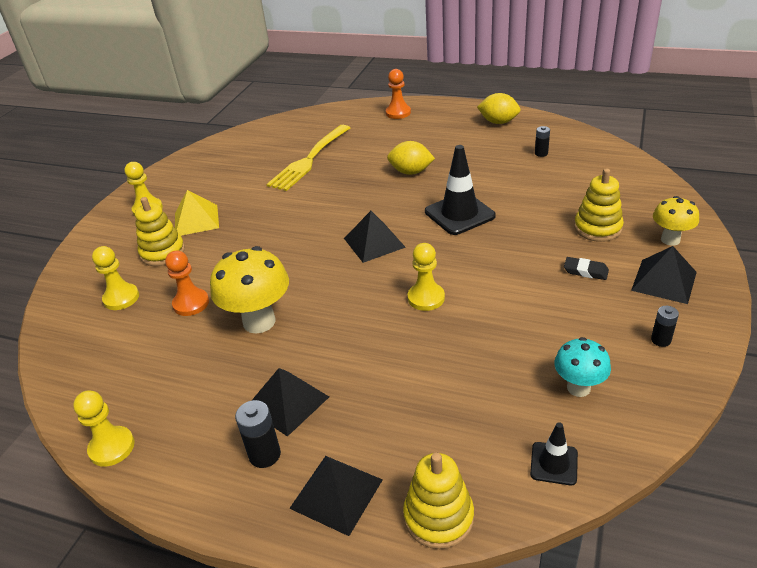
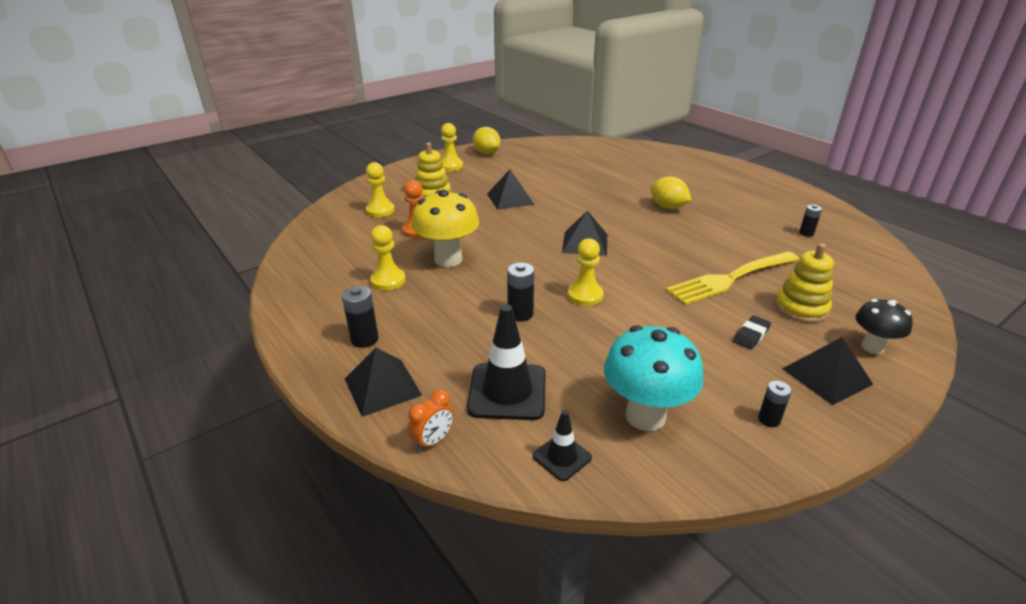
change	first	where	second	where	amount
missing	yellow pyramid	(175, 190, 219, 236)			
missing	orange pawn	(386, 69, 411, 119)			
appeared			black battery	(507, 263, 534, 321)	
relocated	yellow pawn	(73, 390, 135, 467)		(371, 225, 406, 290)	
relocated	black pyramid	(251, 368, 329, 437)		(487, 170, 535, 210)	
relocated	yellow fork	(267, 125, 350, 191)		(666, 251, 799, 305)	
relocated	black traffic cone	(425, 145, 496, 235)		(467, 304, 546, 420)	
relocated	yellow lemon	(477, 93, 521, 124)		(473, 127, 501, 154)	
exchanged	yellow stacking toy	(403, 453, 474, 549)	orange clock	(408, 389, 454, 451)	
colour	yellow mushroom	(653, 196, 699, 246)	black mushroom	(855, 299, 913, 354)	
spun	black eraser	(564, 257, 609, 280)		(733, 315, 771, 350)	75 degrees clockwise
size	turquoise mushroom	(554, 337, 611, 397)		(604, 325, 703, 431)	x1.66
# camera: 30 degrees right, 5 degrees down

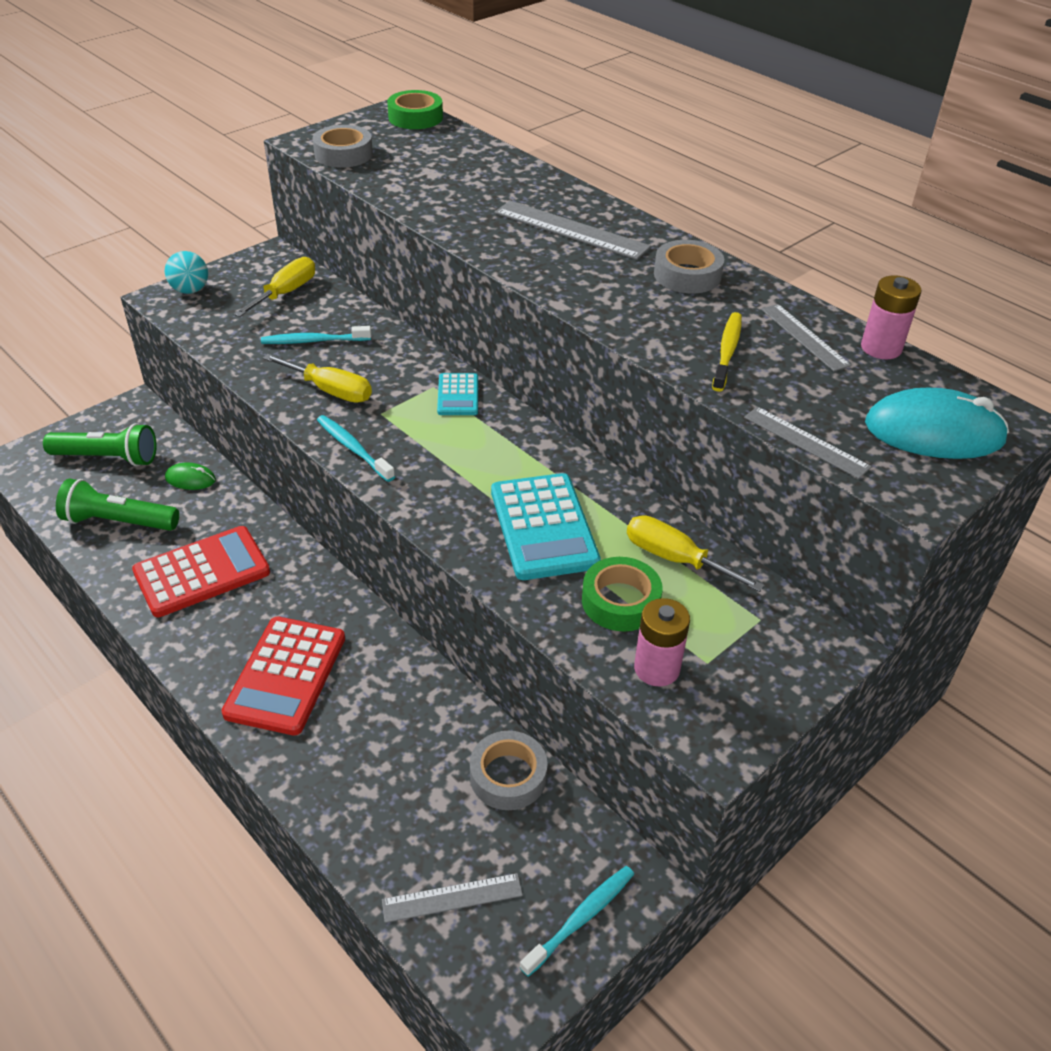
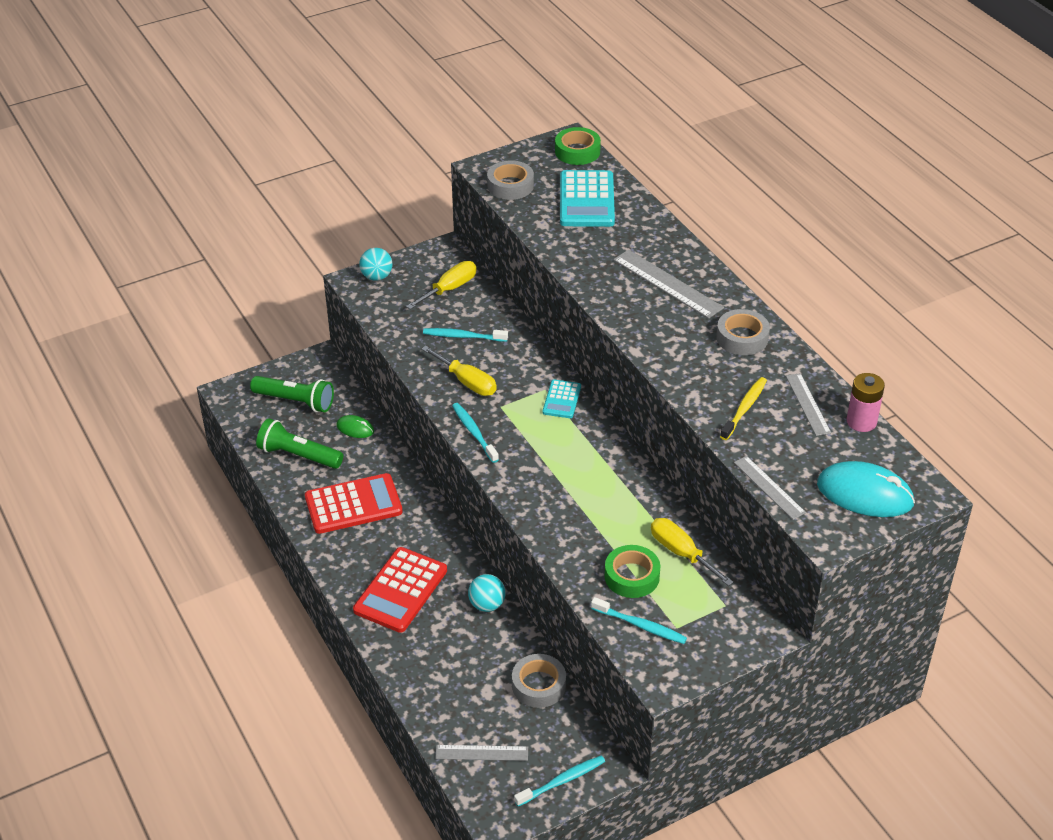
change	first	where	second	where	amount
appeared			turquoise ball	(468, 574, 506, 612)	
relocated	turquoise calculator	(491, 473, 601, 580)		(560, 170, 615, 227)	
exchanged	pink battery	(634, 598, 690, 687)	turquoise toothbrush	(591, 597, 687, 644)	
# camera: 15 degrees right, 0 degrees up

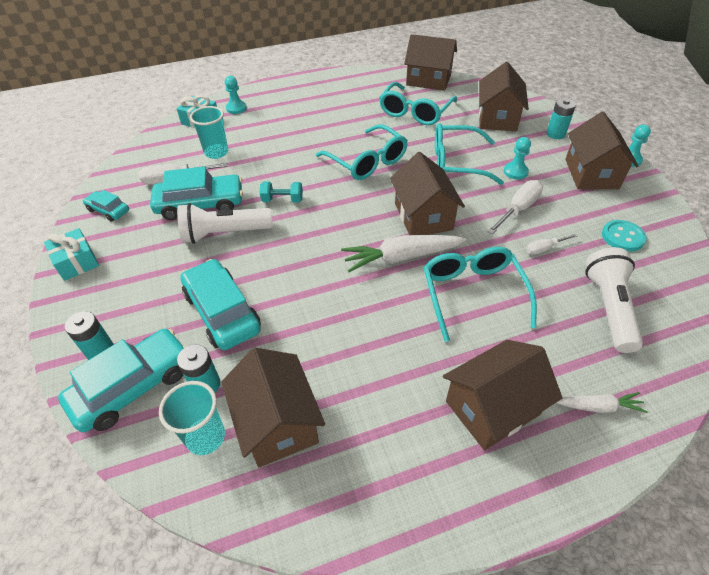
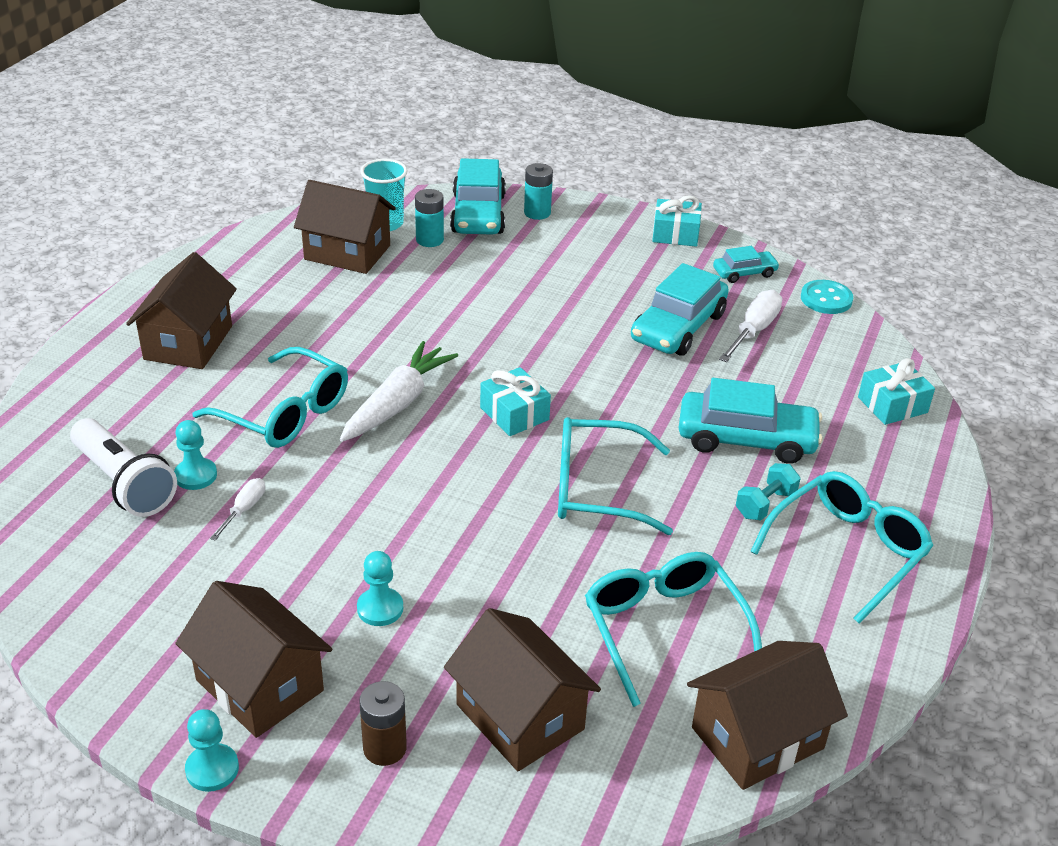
change	first	where	second	where	amount
missing	white flashlight	(177, 203, 273, 244)			
missing	turquoise cup	(190, 106, 228, 159)			
missing	brown house	(390, 152, 465, 235)			
missing	white screwdriver	(487, 180, 543, 234)			
missing	white carrot	(556, 392, 648, 413)			
appeared			turquoise gift	(480, 367, 551, 436)	
relocated	turquoise car	(180, 259, 261, 350)		(679, 378, 823, 464)	
relocated	turquoise pawn	(225, 76, 247, 114)		(174, 420, 217, 490)	
relocated	turquoise dumbbell	(260, 182, 303, 203)		(736, 463, 801, 520)	
relocated	turquoise glasses	(435, 123, 504, 185)		(750, 471, 933, 623)	
relocated	turquoise button	(602, 220, 647, 252)		(801, 280, 853, 314)	
colour	turquoise battery	(547, 98, 576, 139)	brown battery	(359, 681, 407, 766)	
# camera: 130 degrees right, 10 degrees down

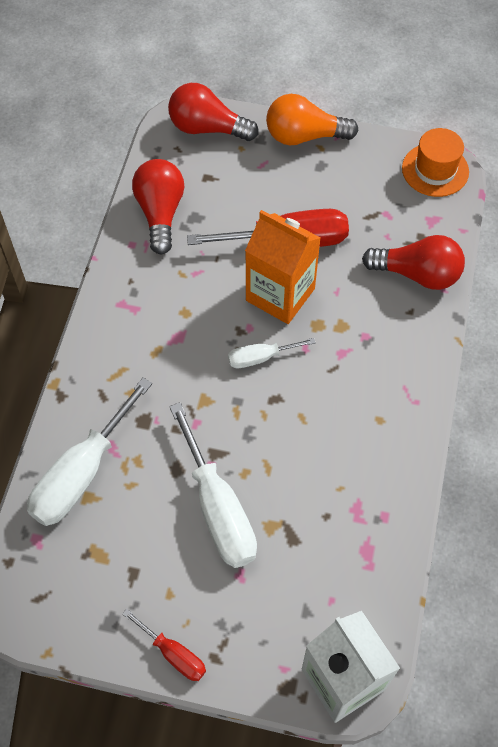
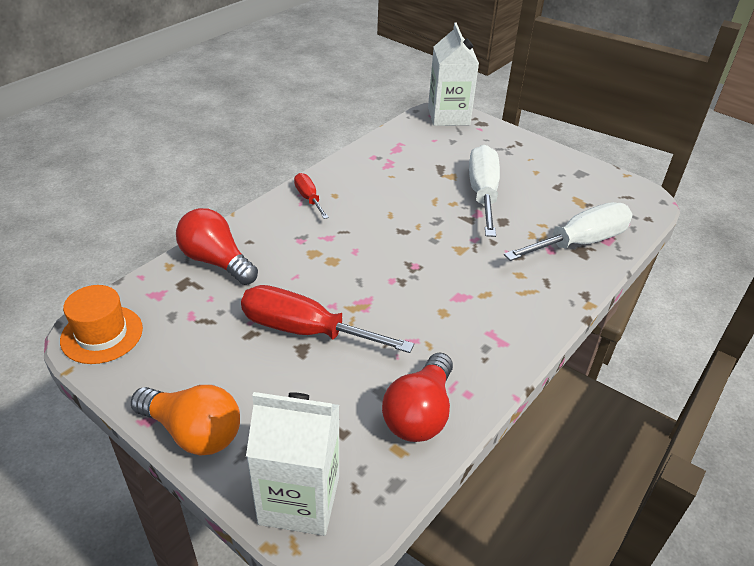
change	first	where	second	where	amount
missing	white screwdriver	(228, 338, 316, 368)			
missing	orange carton	(245, 210, 321, 324)			
relocated	red screwdriver	(122, 609, 206, 681)		(294, 173, 329, 219)	
exchanged	red light bulb	(168, 83, 259, 141)	white carton	(246, 392, 339, 536)	
# camera: 155 degrees left, 20 degrees down

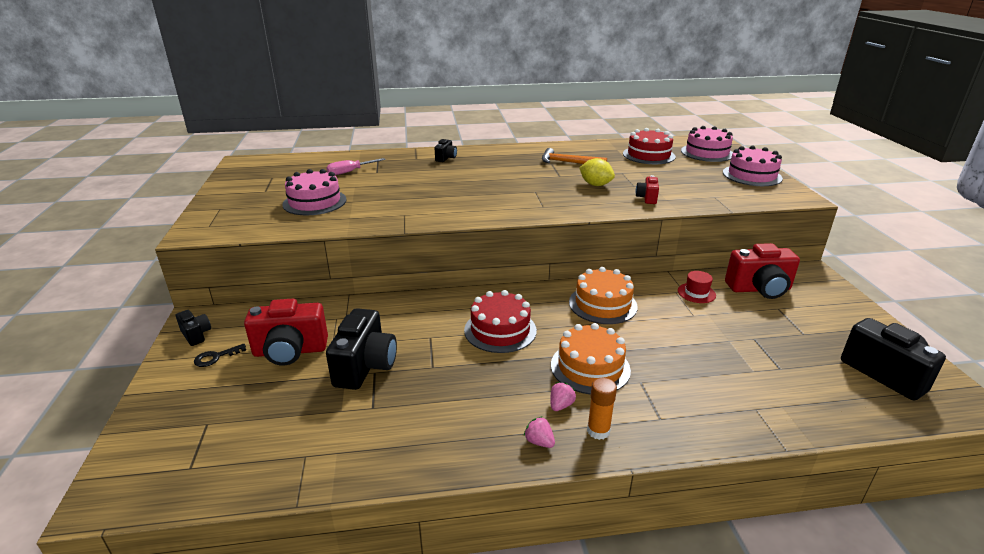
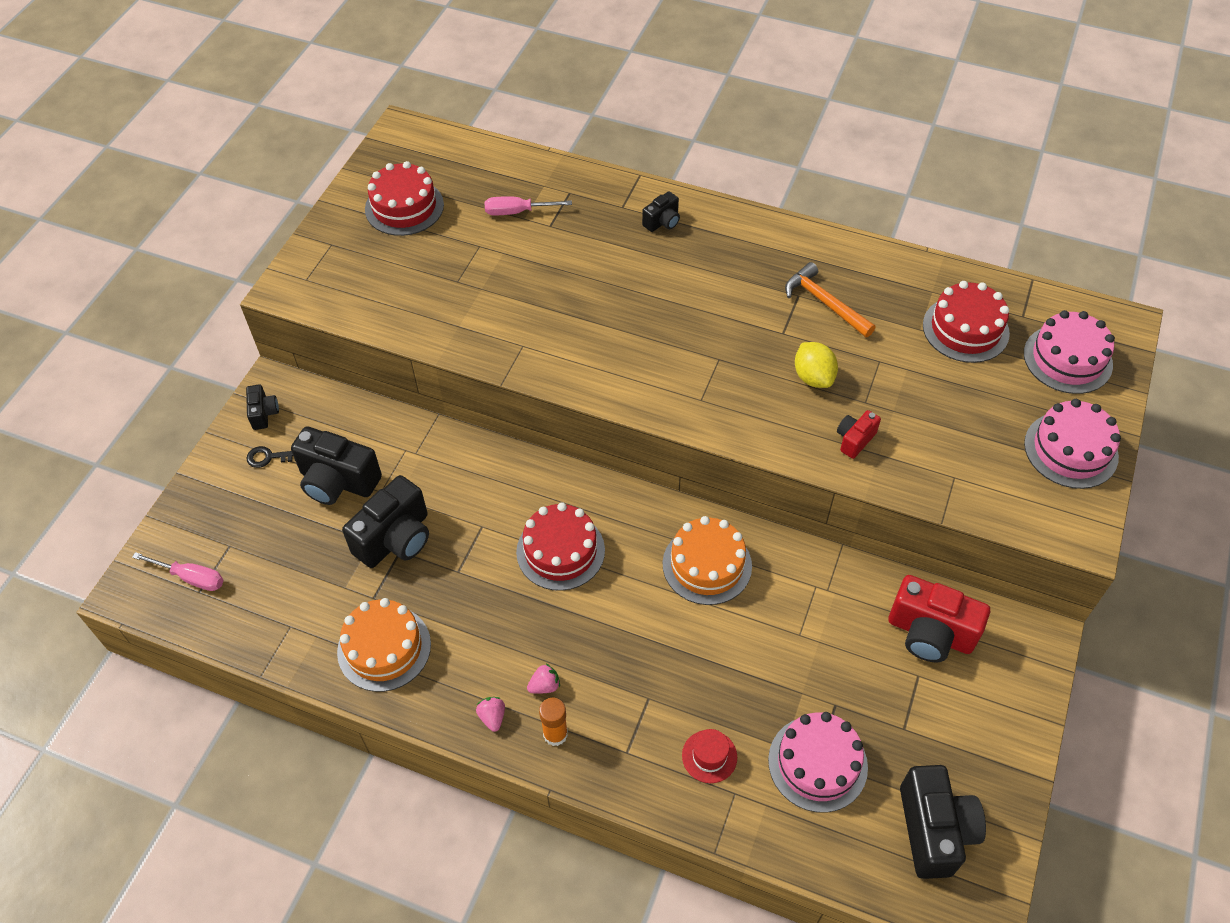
change	first	where	second	where	amount
appeared			pink screwdriver	(132, 552, 223, 591)	
appeared			red cake	(365, 161, 444, 236)	
relocated	pink cake	(282, 169, 347, 215)		(768, 712, 868, 813)	
relocated	orange cake	(551, 323, 631, 394)		(337, 598, 431, 692)	
relocated	red hat	(678, 271, 716, 303)		(682, 729, 737, 783)	
colour	red camera	(244, 299, 328, 366)	black camera	(291, 426, 382, 505)	
# camera: 30 degrees right, 25 degrees up

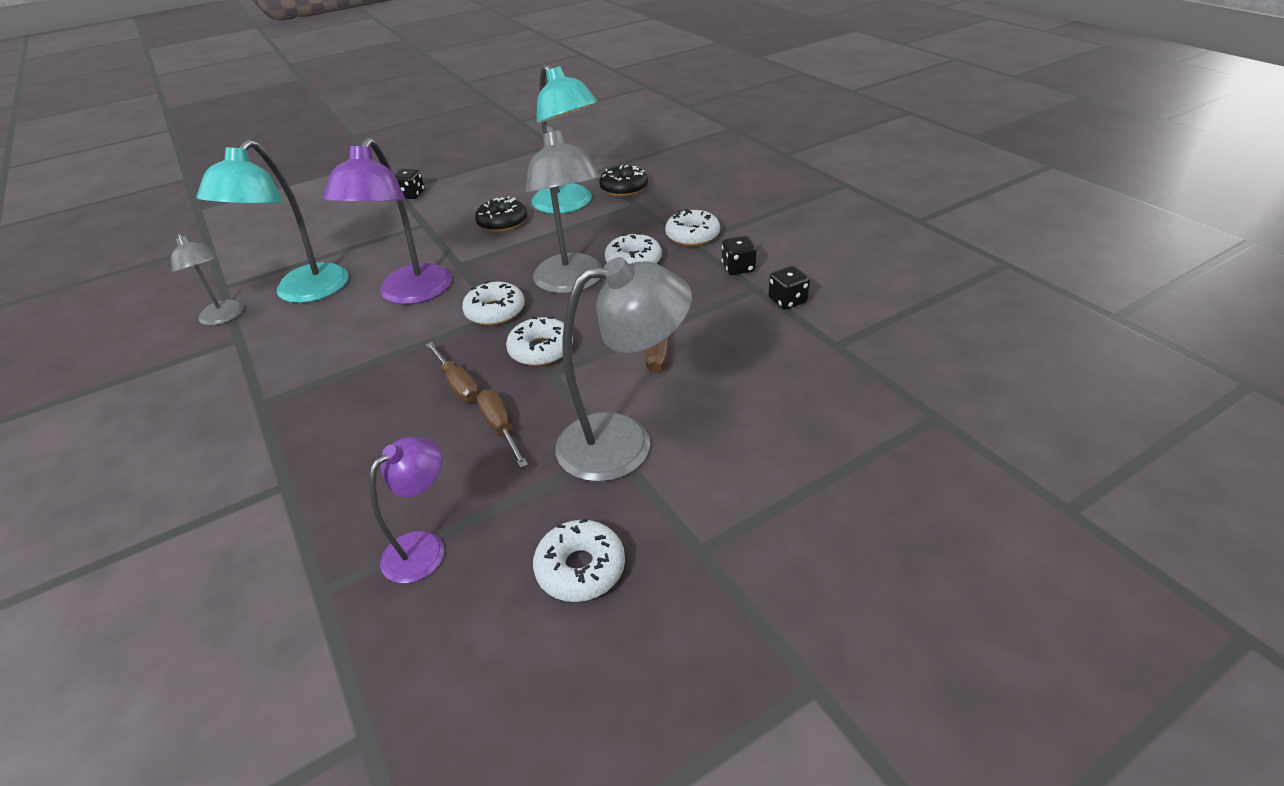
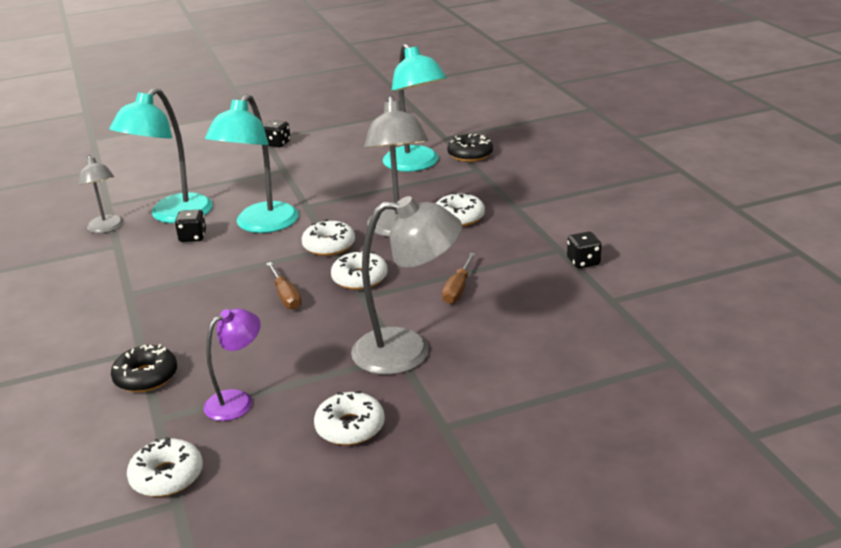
change	first	where	second	where	amount
missing	brown screwdriver	(477, 389, 528, 468)			
relocated	black donut	(475, 196, 527, 232)		(111, 344, 177, 392)	
relocated	white donut	(665, 209, 720, 246)		(127, 437, 203, 497)	
relocated	black dice	(722, 236, 757, 275)		(175, 210, 206, 242)	
colour	purple lamp	(323, 138, 452, 305)	turquoise lamp	(205, 94, 299, 233)	
# camera: 10 degrees right, 10 degrees down

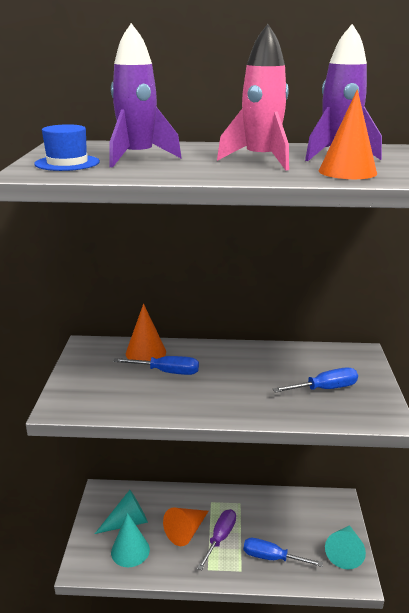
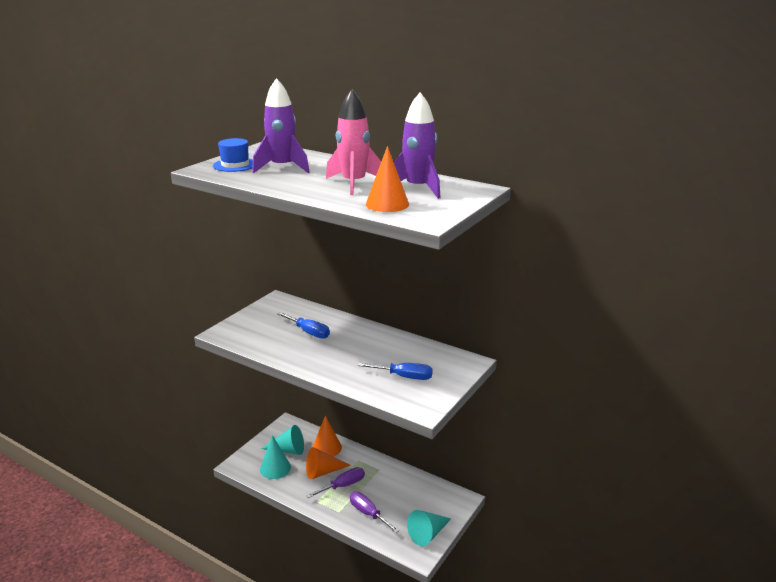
change	first	where	second	where	amount
relocated	orange cone	(126, 304, 166, 361)		(313, 415, 342, 457)	
colour	blue screwdriver	(243, 538, 323, 567)	purple screwdriver	(350, 492, 399, 533)	
# camera: 30 degrees right, 0 degrees up

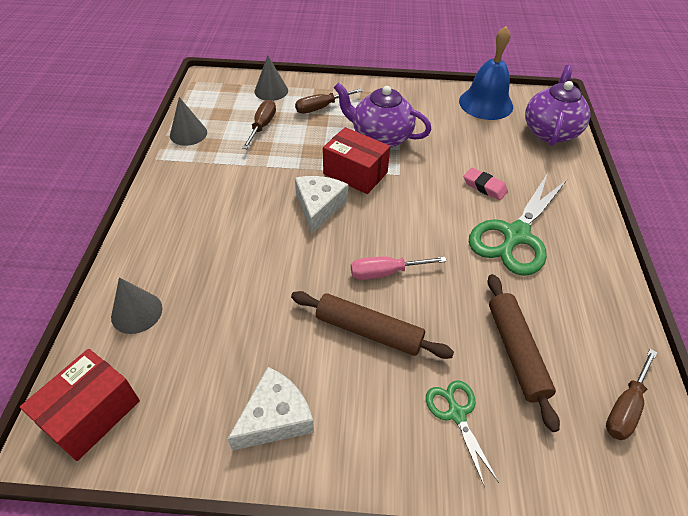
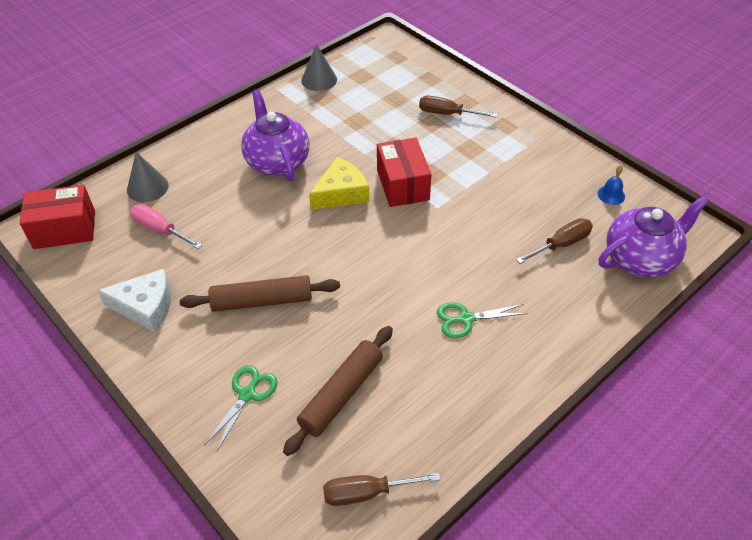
change	first	where	second	where	amount
missing	grey cone	(255, 55, 288, 101)			
missing	pink eraser	(464, 168, 508, 200)			
relocated	brown screwdriver	(242, 100, 276, 149)		(516, 218, 593, 264)	
relocated	purple teapot	(334, 83, 432, 148)		(241, 89, 309, 181)	
relocated	pink screwdriver	(351, 256, 447, 280)		(130, 204, 202, 249)	
colour	white cheese	(295, 176, 349, 234)	yellow cheese	(309, 157, 369, 210)	
spun	brown rolling pin	(291, 291, 454, 359)		(180, 275, 340, 312)	75 degrees counterclockwise
size	blue bell	(459, 26, 513, 120)		(597, 165, 625, 205)	x0.41
size	green scissors	(469, 173, 567, 276)		(437, 302, 528, 338)	x0.52
# camera: 45 degrees right, 0 degrees up

